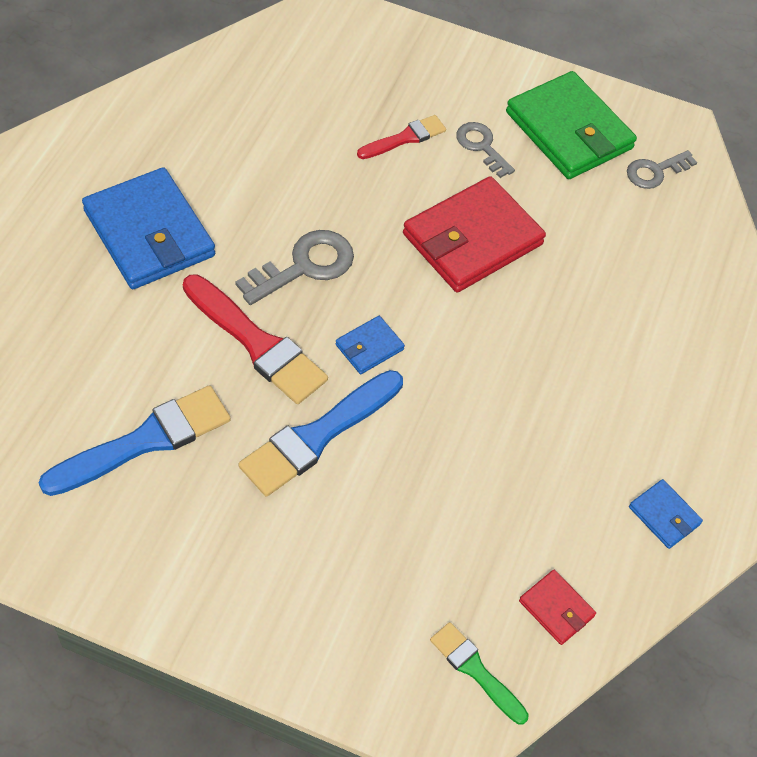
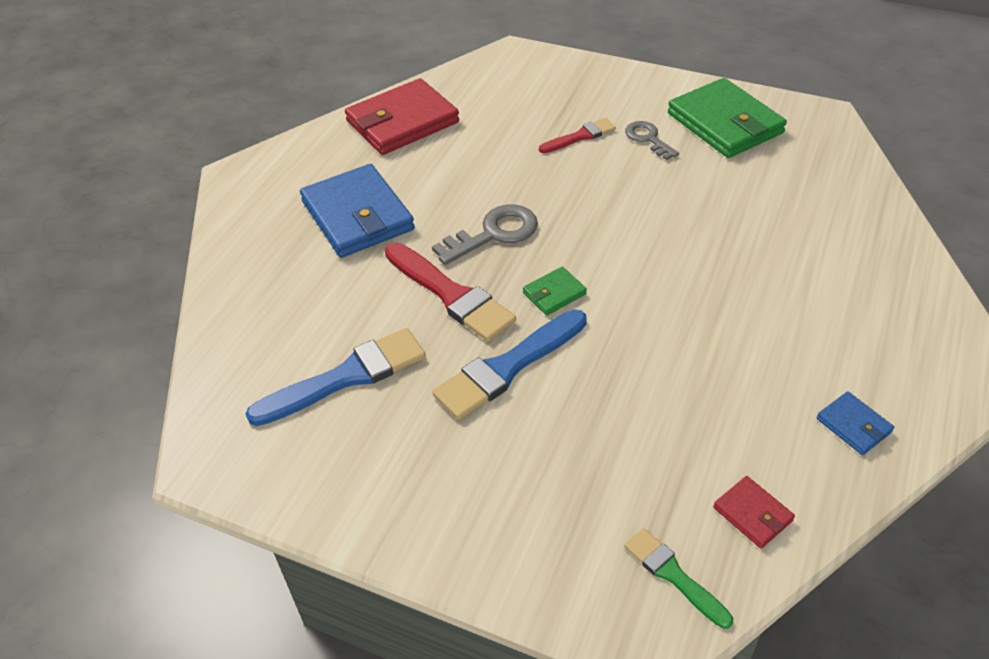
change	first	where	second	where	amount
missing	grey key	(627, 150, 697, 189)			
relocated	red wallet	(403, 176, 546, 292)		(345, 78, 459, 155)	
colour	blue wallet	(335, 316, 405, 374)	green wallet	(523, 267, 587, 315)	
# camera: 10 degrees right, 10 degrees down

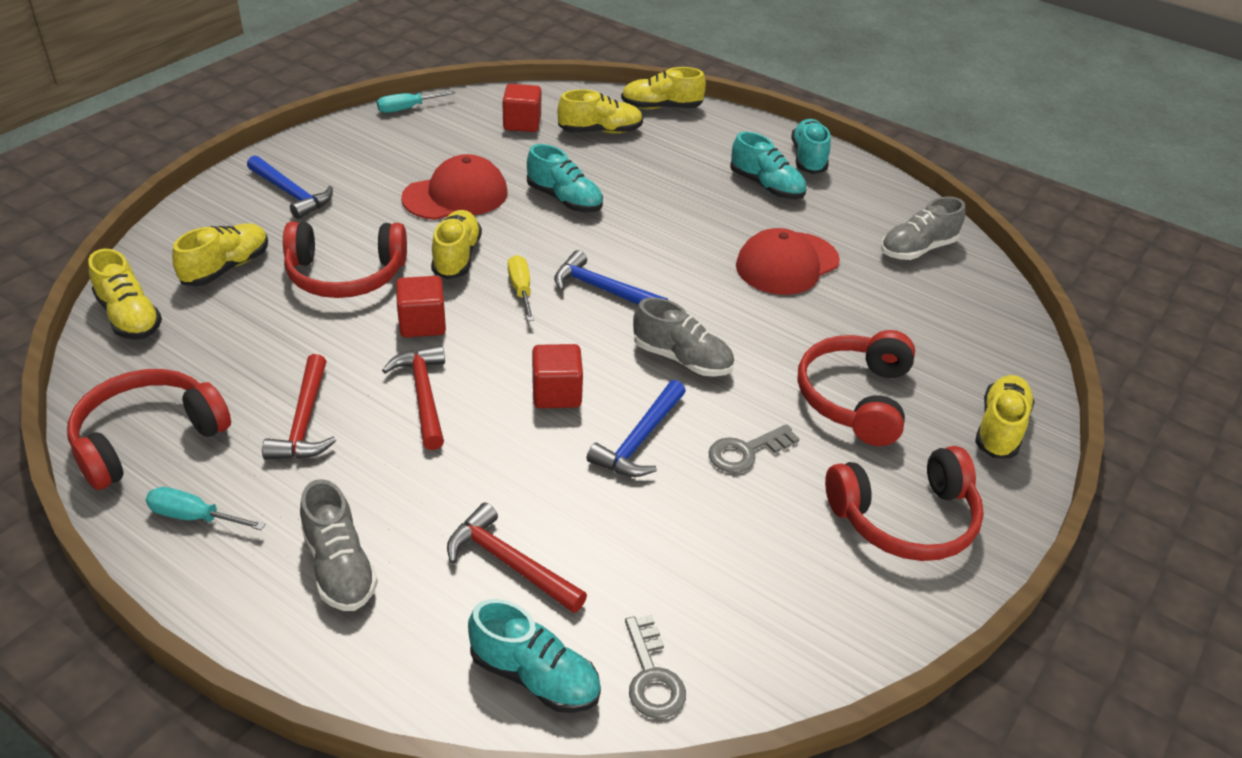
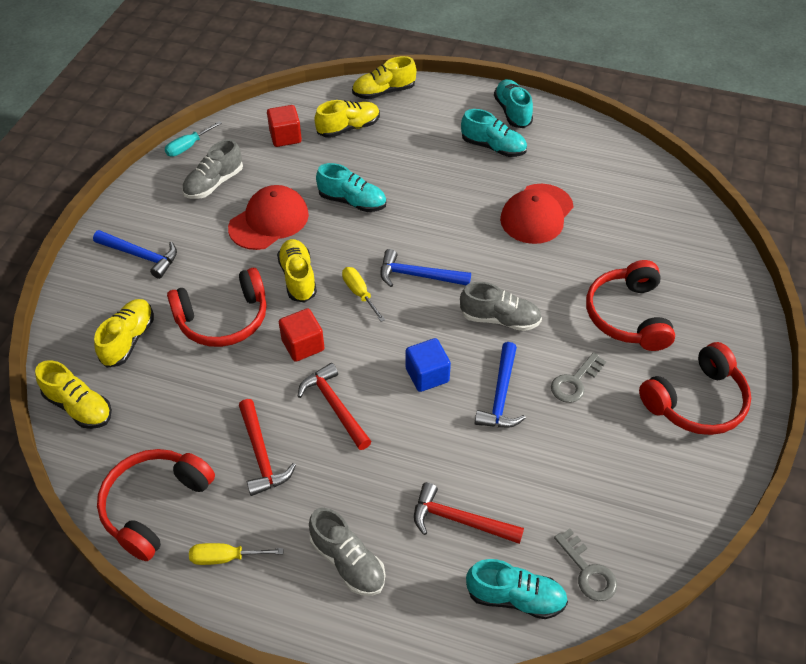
change	first	where	second	where	amount
missing	yellow shoe	(975, 375, 1035, 458)			
relocated	grey shoe	(881, 197, 965, 260)		(182, 139, 243, 199)	
colour	turquoise screwdriver	(146, 487, 265, 530)	yellow screwdriver	(189, 543, 283, 565)	
colour	red cube	(532, 344, 583, 408)	blue cube	(405, 338, 451, 392)	
# camera: 15 degrees left, 10 degrees up

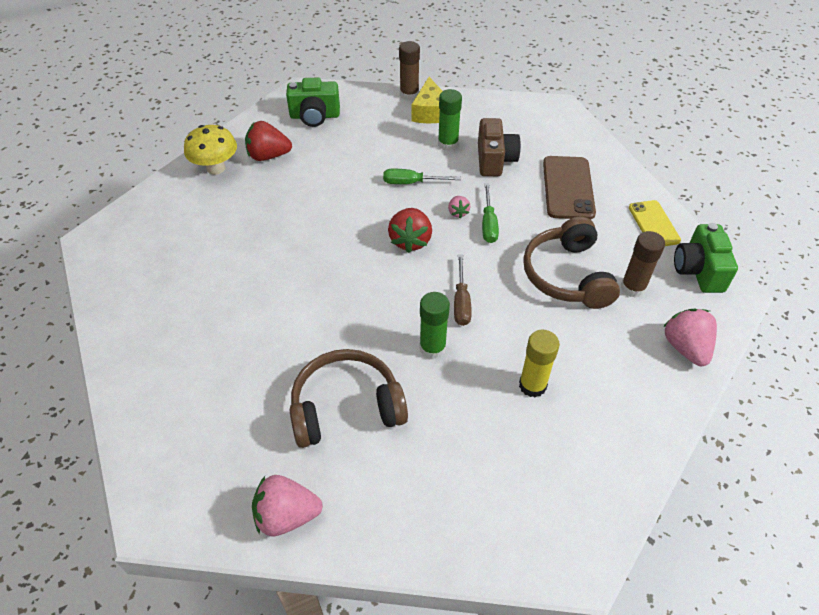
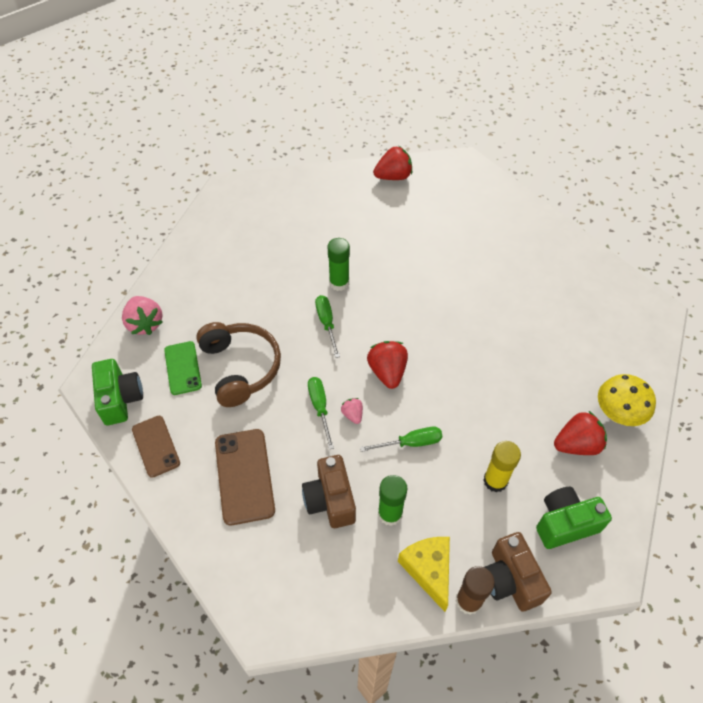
change	first	where	second	where	amount
missing	brown headphones	(289, 349, 408, 448)			
appeared			brown camera	(484, 532, 552, 612)	
relocated	yellow glue stick	(519, 330, 560, 398)		(483, 441, 521, 492)	
exchanged	brown glue stick	(621, 231, 665, 298)	green phone	(164, 341, 202, 395)	
colour	pink strawberry	(252, 475, 323, 536)	red strawberry	(373, 146, 412, 180)	
colour	brown screwdriver	(454, 254, 472, 326)	green screwdriver	(315, 295, 340, 358)	
colour	yellow phone	(629, 200, 681, 246)	brown phone	(132, 416, 180, 478)	
# camera: 165 degrees right, 5 degrees up

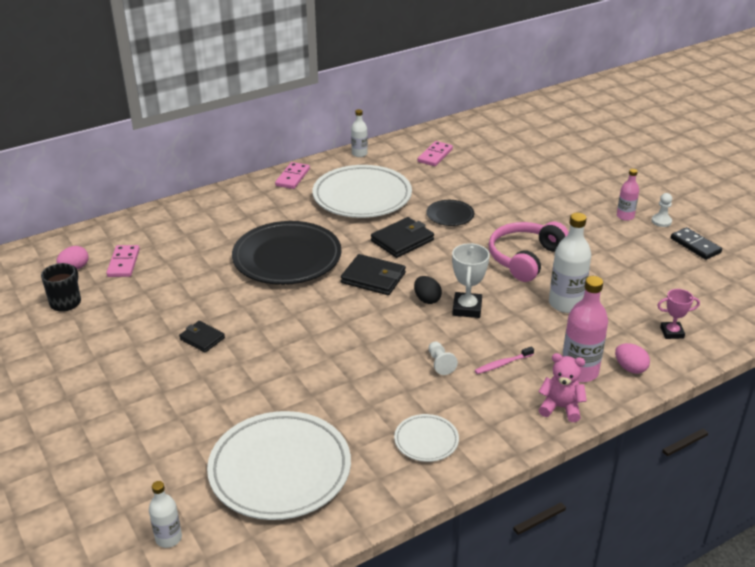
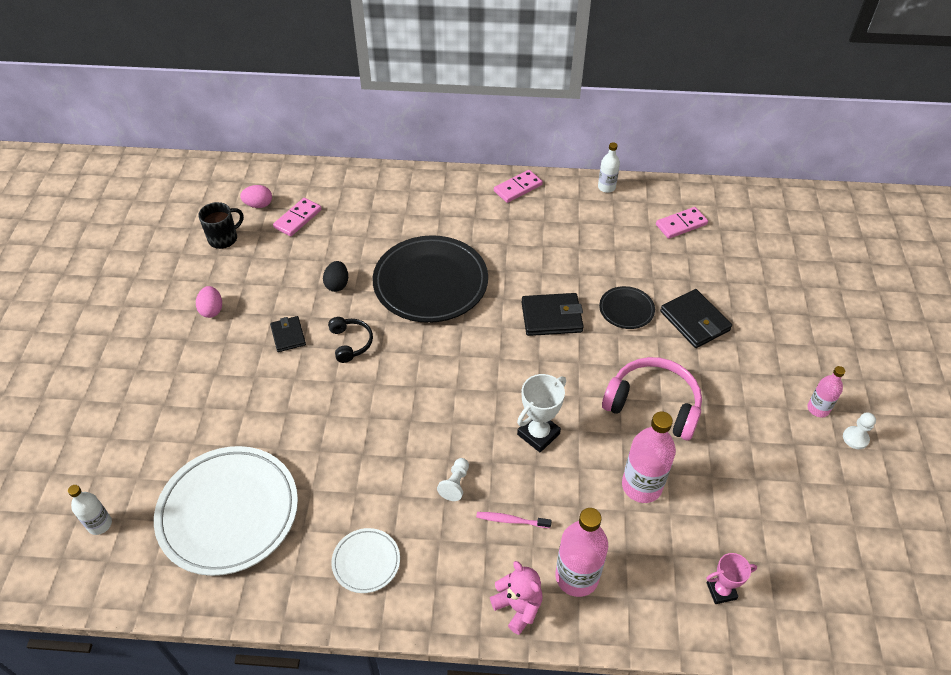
change	first	where	second	where	amount
missing	white plate	(313, 165, 412, 218)			
missing	black domino	(671, 227, 722, 260)			
appeared			black headphones	(328, 317, 373, 363)	
relocated	black wallet	(341, 254, 406, 295)		(660, 289, 732, 348)	
relocated	black egg	(414, 276, 442, 304)		(323, 261, 348, 292)	
relocated	pink egg	(615, 343, 650, 374)		(196, 286, 222, 318)	
colour	white bottle	(549, 213, 591, 313)	pink bottle	(622, 412, 676, 503)	
spun	pink headphones	(489, 222, 569, 282)		(602, 357, 702, 441)	45 degrees clockwise
spun	pink trophy	(657, 289, 700, 339)		(706, 553, 757, 604)	45 degrees counterclockwise
# camera: 35 degrees right, 15 degrees up

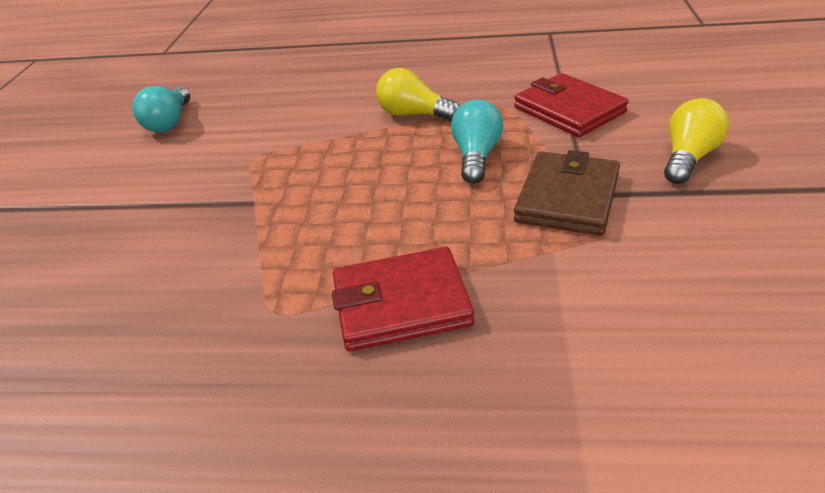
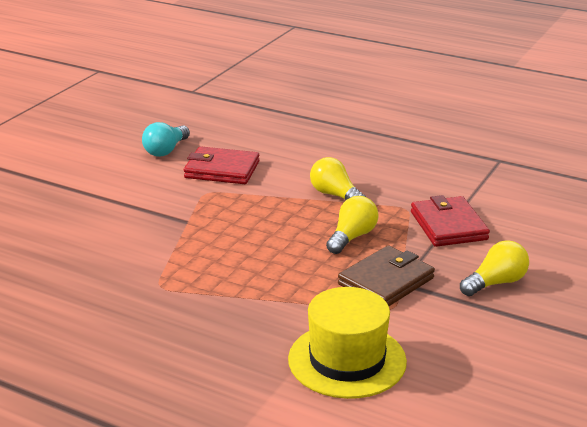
change	first	where	second	where	amount
appeared			yellow hat	(288, 287, 407, 399)	
relocated	red wallet	(332, 247, 474, 351)		(184, 146, 259, 184)	
colour	turquoise light bulb	(451, 99, 503, 184)	yellow light bulb	(326, 196, 378, 254)	
# camera: 20 degrees right, 10 degrees down

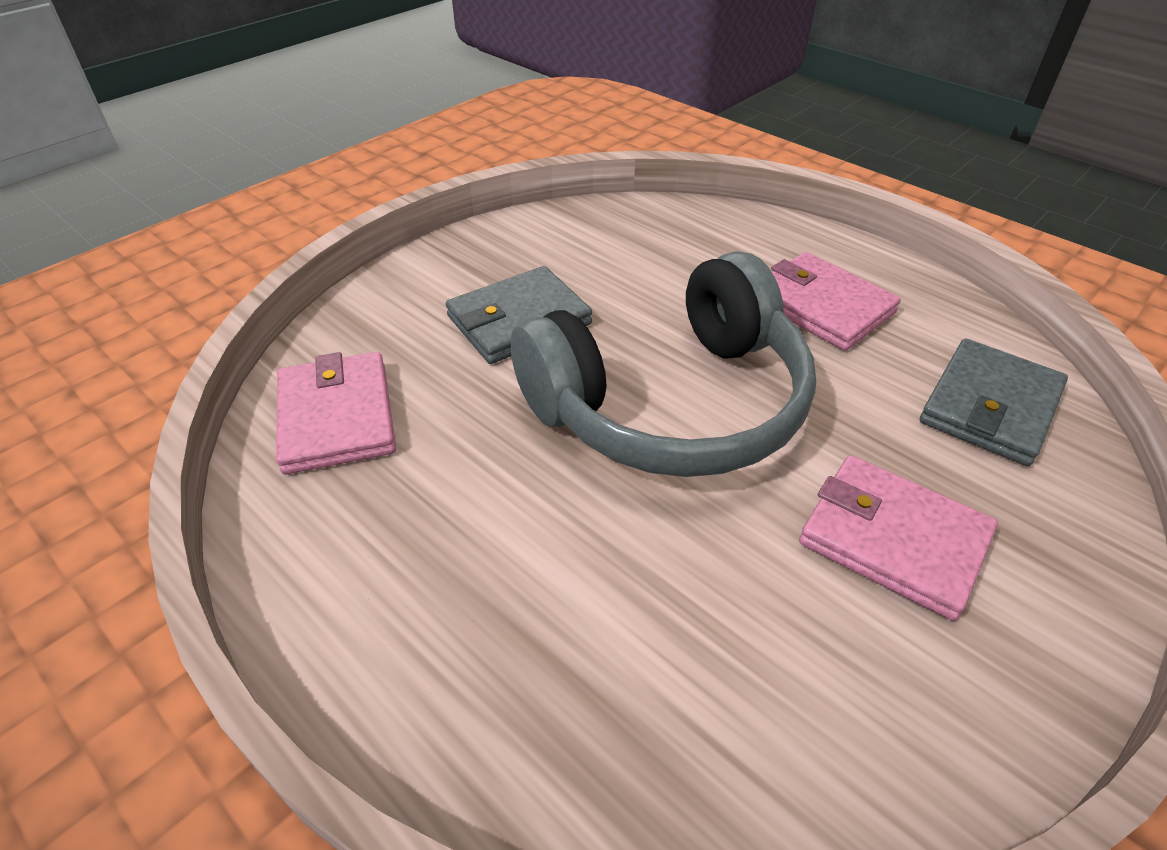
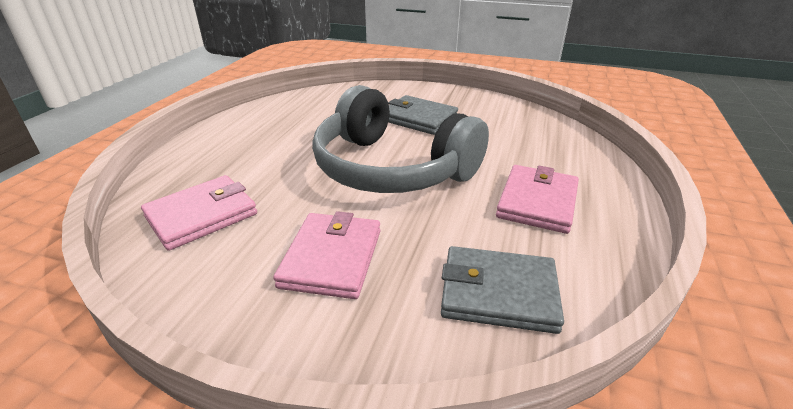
change	first	where	second	where	amount
relocated	pink wallet	(276, 352, 396, 474)		(141, 175, 257, 251)	
# camera: 65 degrees right, 10 degrees down

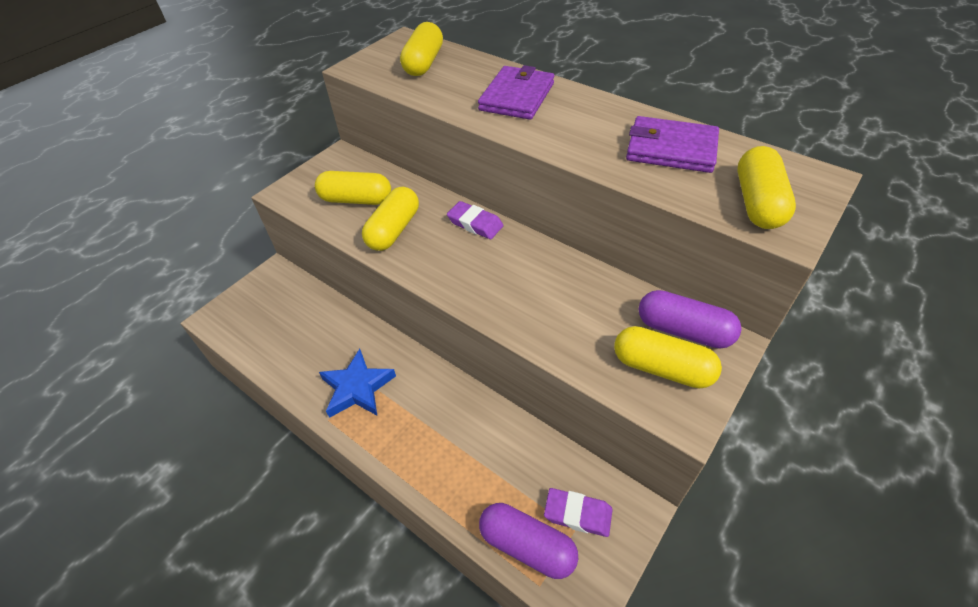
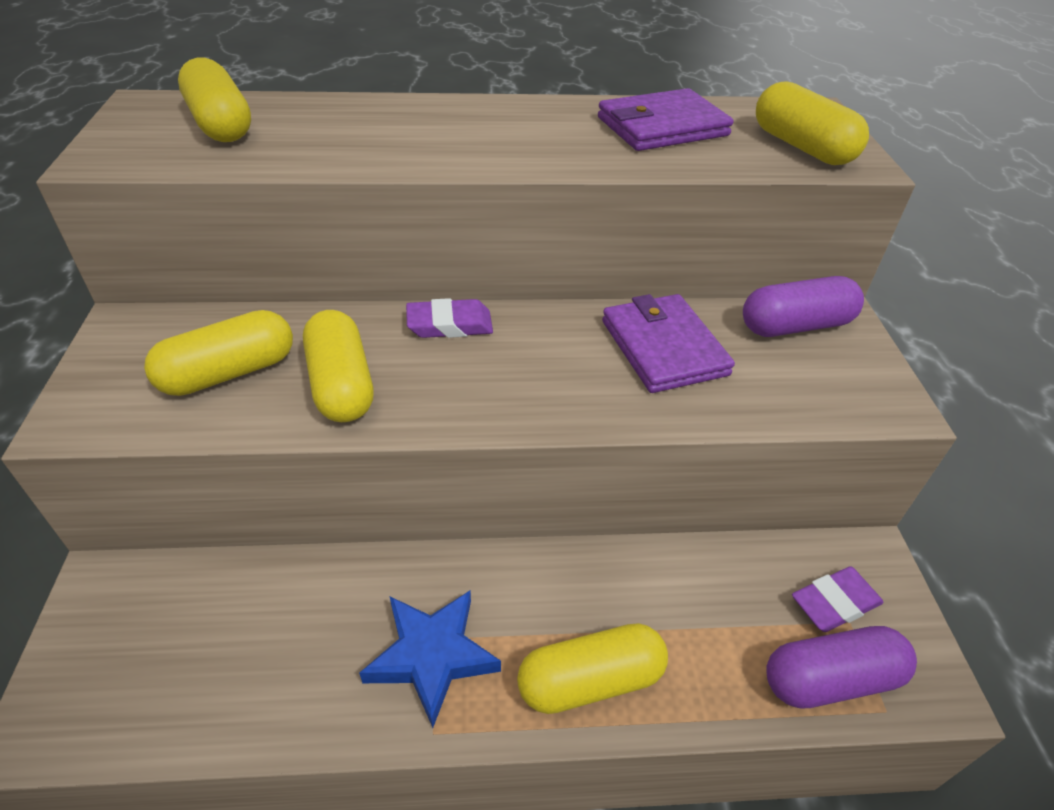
change	first	where	second	where	amount
relocated	purple wallet	(478, 65, 554, 120)		(602, 294, 735, 393)	
relocated	yellow capsule	(614, 326, 722, 389)		(517, 623, 668, 714)	
# camera: 45 degrees left, 5 degrees down

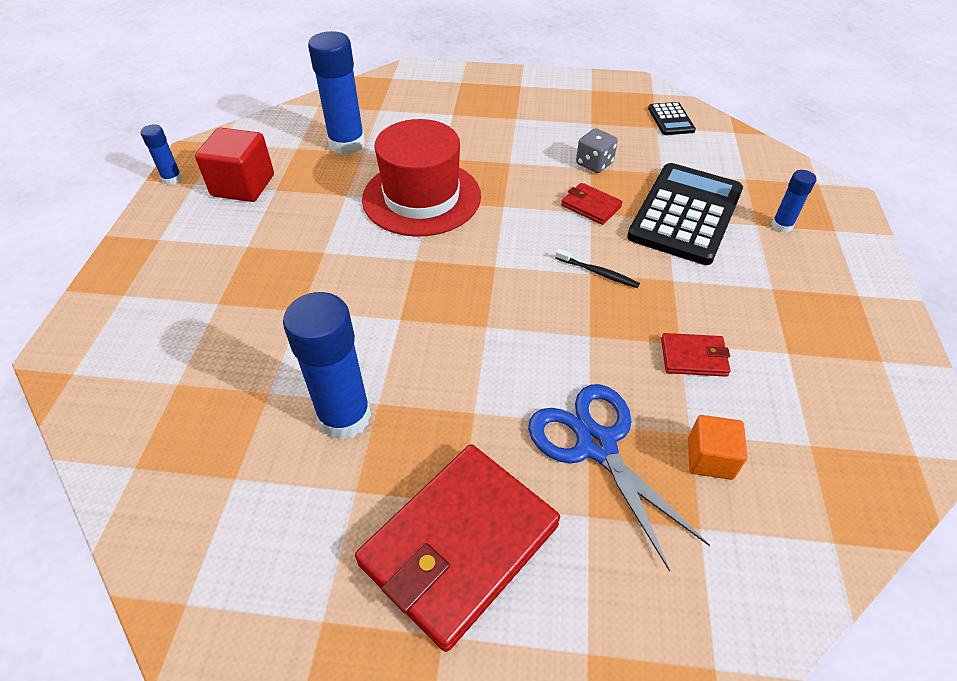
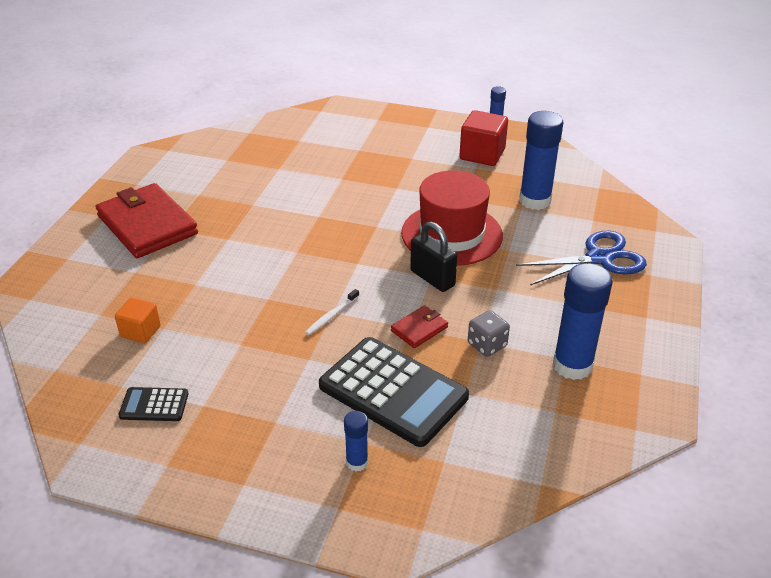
change	first	where	second	where	amount
missing	red wallet	(661, 333, 731, 377)			
appeared			black padlock	(410, 222, 457, 292)	
relocated	blue glue stick	(283, 292, 371, 440)		(553, 263, 613, 380)	
relocated	blue scissors	(528, 384, 710, 572)		(516, 231, 647, 285)	
relocated	black calculator	(648, 102, 696, 135)		(119, 387, 189, 421)	
colour	black toothbrush	(555, 249, 640, 288)	white toothbrush	(305, 289, 359, 335)	
# camera: 100 degrees right, 10 degrees down

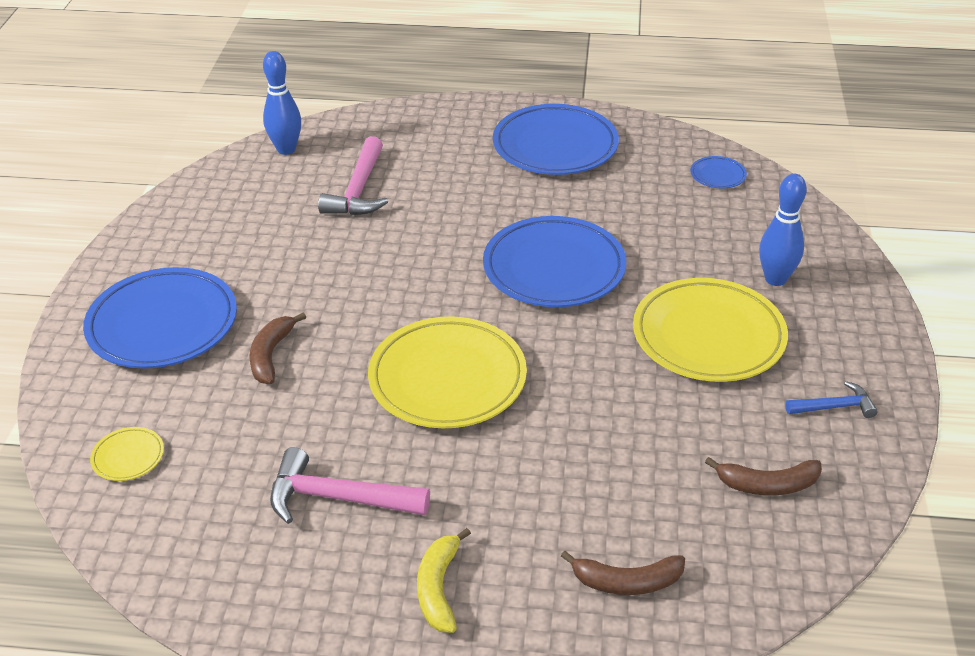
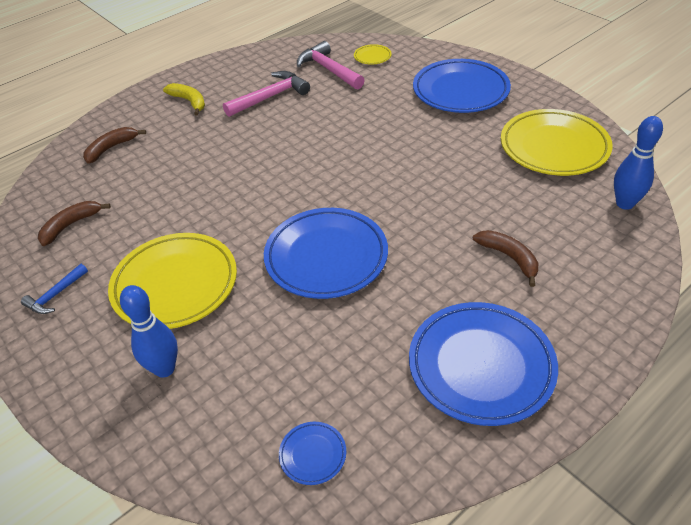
change	first	where	second	where	amount
relocated	brown banana	(249, 312, 306, 384)		(473, 230, 538, 287)	
relocated	pink hammer	(318, 136, 388, 215)		(297, 41, 365, 89)	
relocated	yellow plate	(368, 316, 527, 428)		(501, 109, 613, 176)	
# camera: 135 degrees right, 5 degrees up

